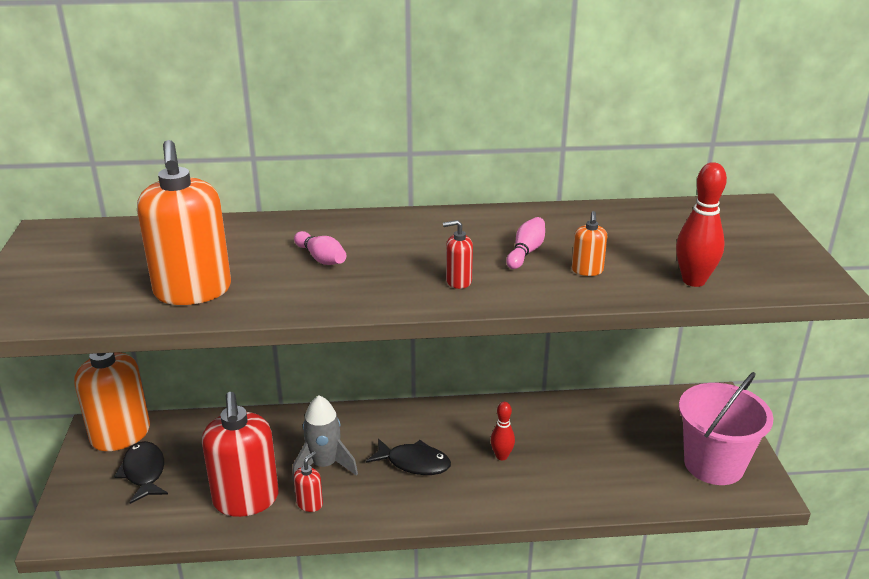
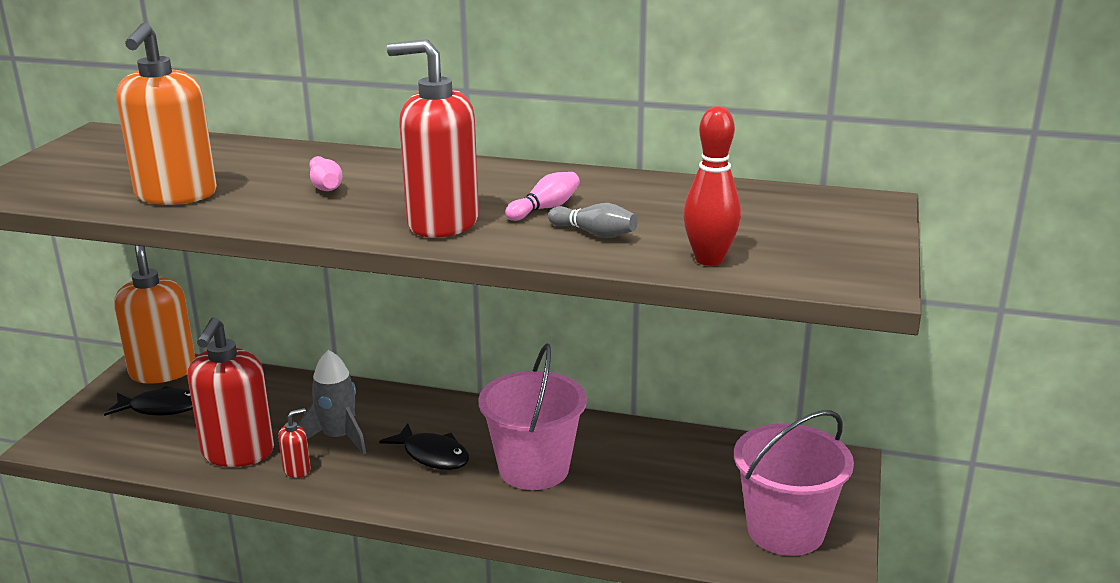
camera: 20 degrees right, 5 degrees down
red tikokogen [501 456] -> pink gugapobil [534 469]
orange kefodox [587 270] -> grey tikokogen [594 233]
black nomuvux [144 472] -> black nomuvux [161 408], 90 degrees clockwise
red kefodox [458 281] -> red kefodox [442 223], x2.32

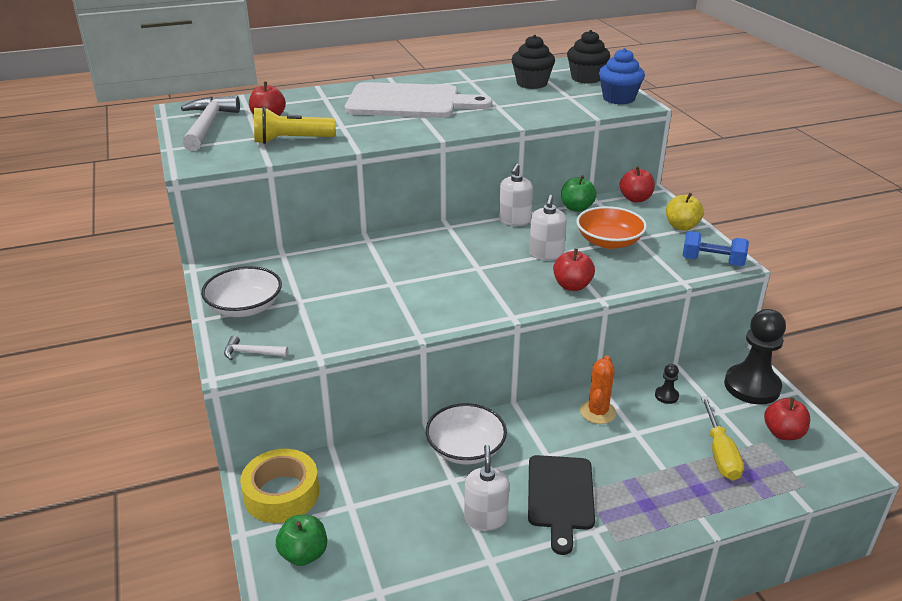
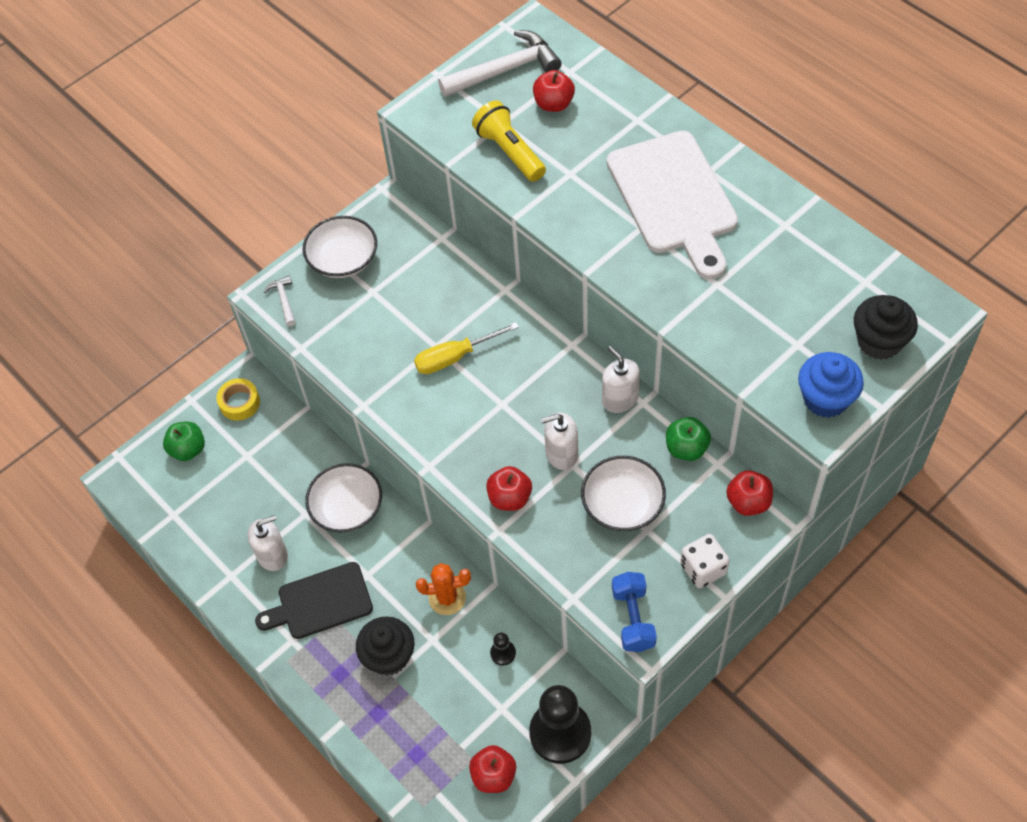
camera: 70 degrees right, 25 degrees up
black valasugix [531 83] -> black valasugix [389 656], relocated
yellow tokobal [720 453] -> yellow tokobal [455 357], relocated
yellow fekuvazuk [681 226] -> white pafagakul [703 569]
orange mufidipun [609 241] -> white mufidipun [622 504]
white kefodox [514 220] -> white kefodox [620 399], 60 degrees clockwise
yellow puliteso [281 494] -> yellow puliteso [239 403], x0.64

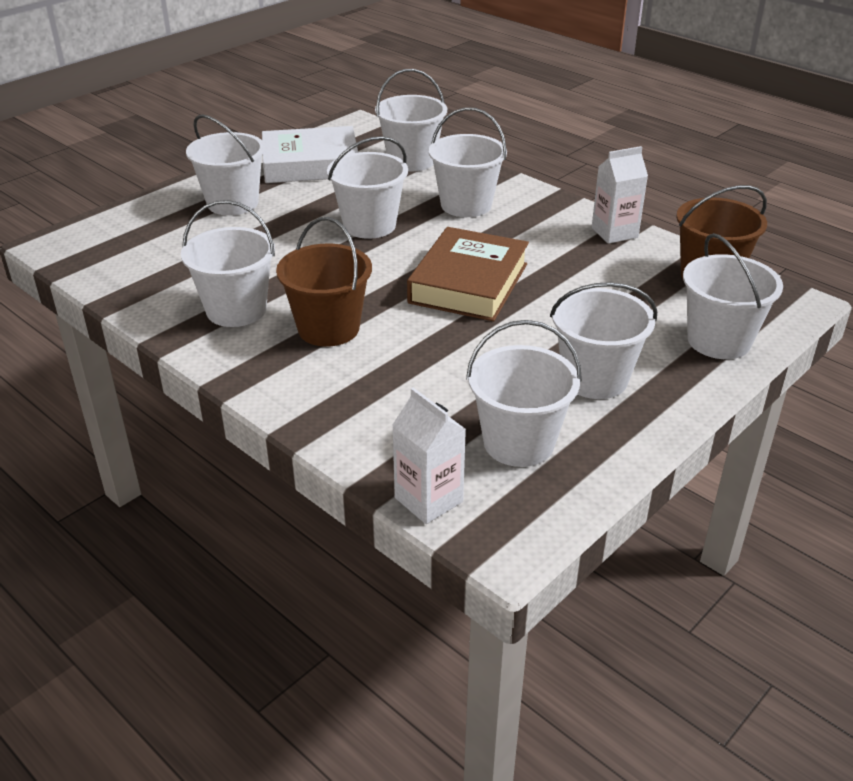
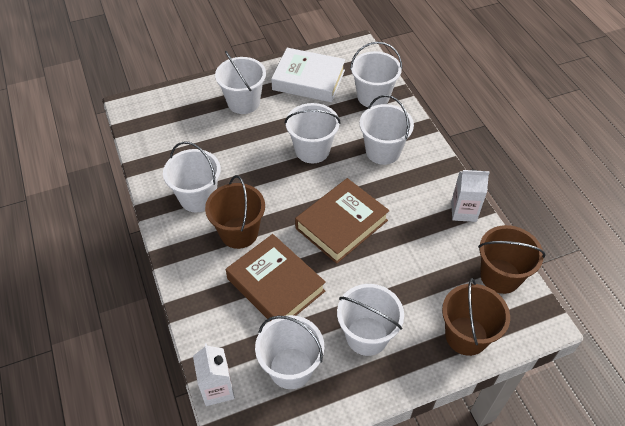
camera: 25 degrees right, 15 degrees up
none -> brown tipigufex [276 285]
white gugapobil [719 340] -> brown gugapobil [466 336]

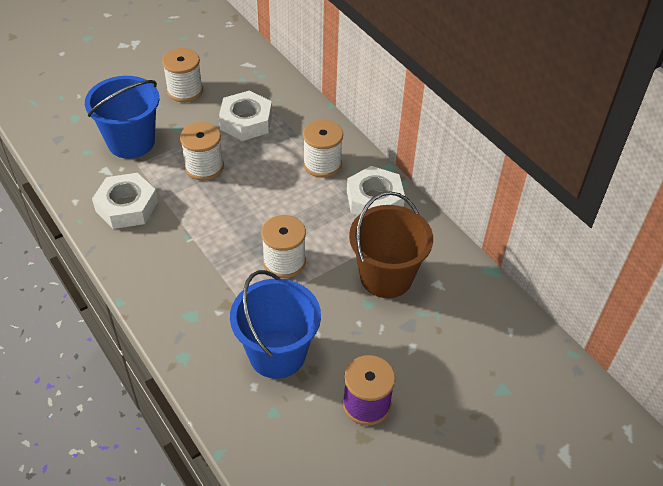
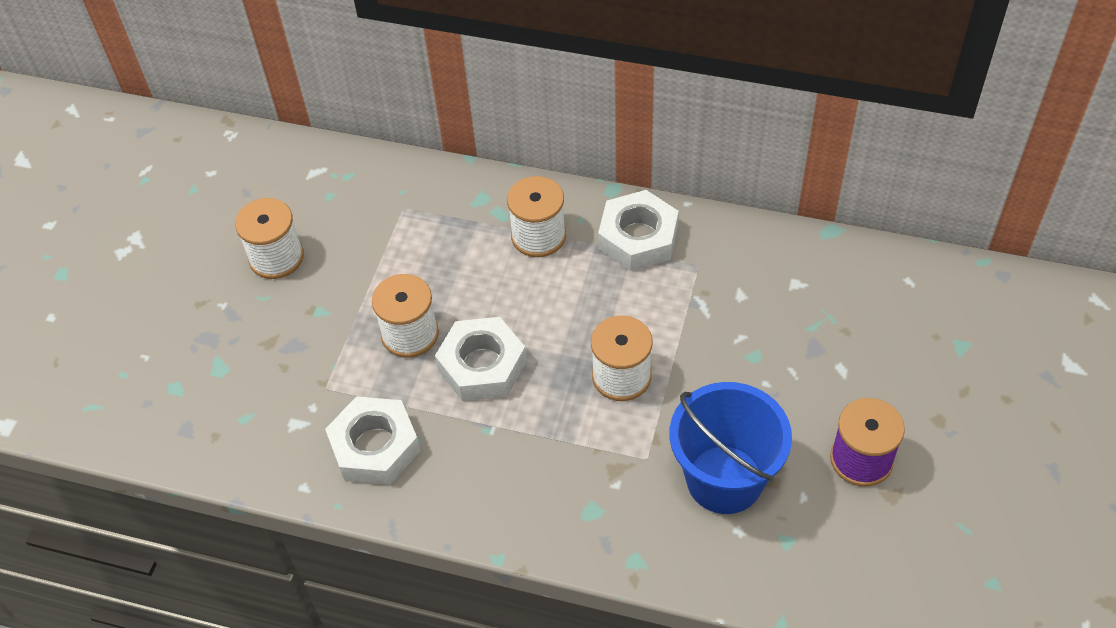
camera: 35 degrees left, 5 degrees up
blue gugapobil [131 142] -> none
brown gugapobil [386 277] -> none
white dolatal [246 121] -> white dolatal [482 366], relocated

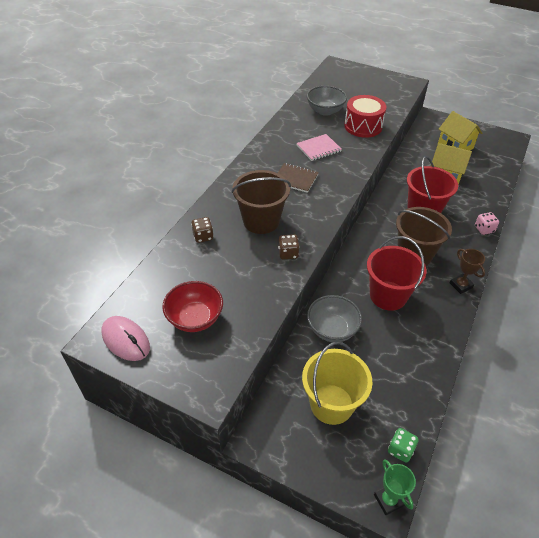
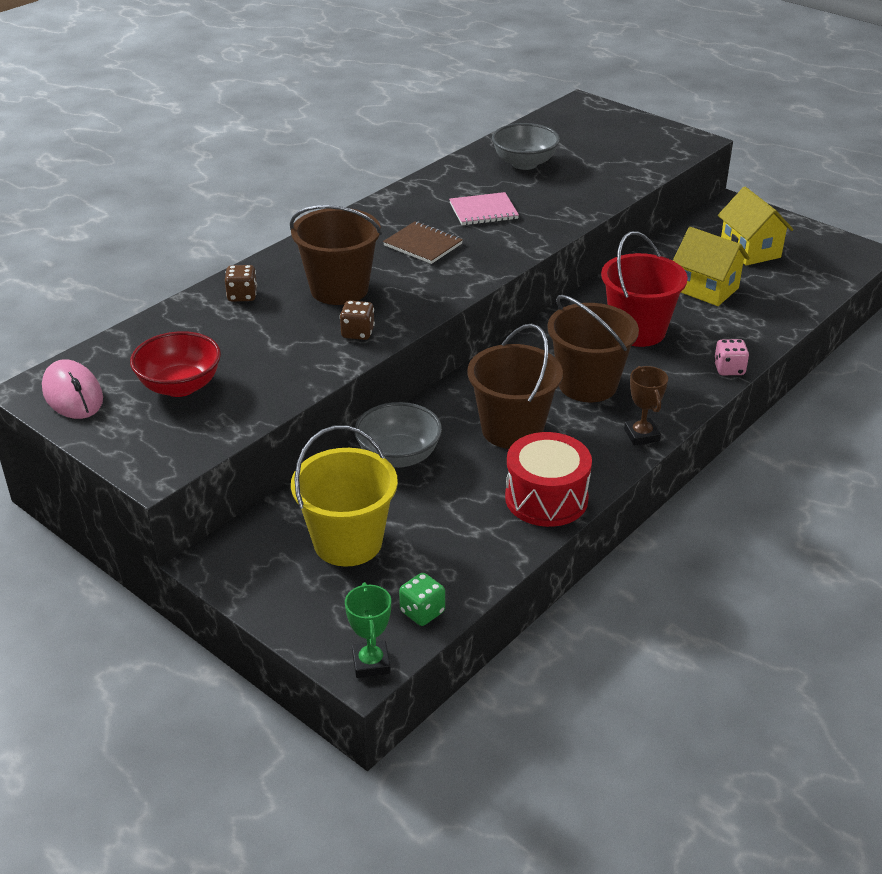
camera: 15 degrees right, 10 degrees down
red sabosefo [363 126] -> red sabosefo [546 498], relocated
red gugapobil [388 295] -> brown gugapobil [512 429]

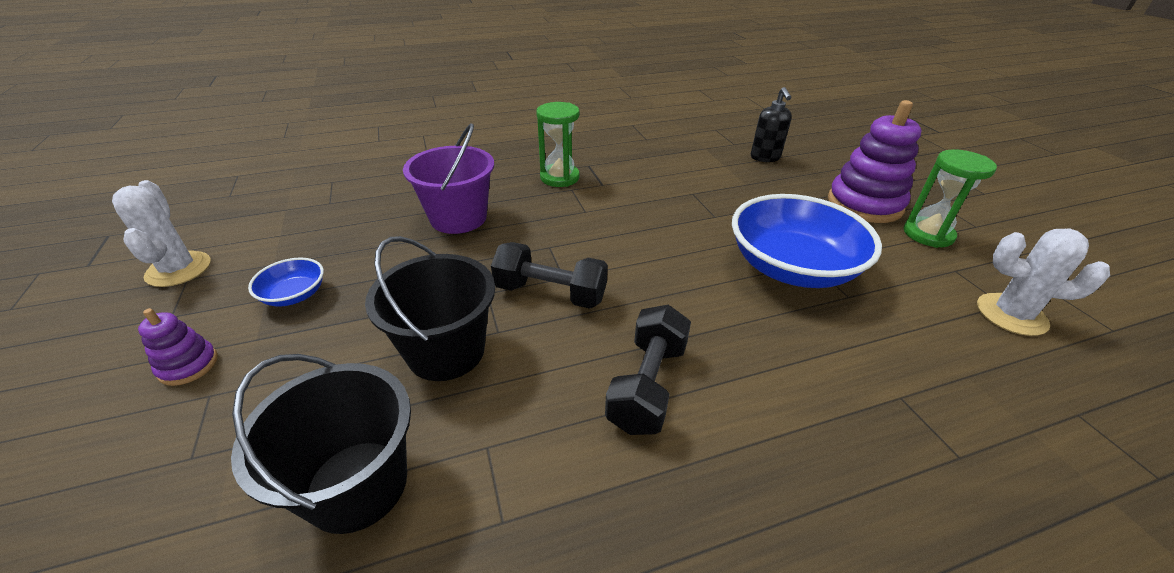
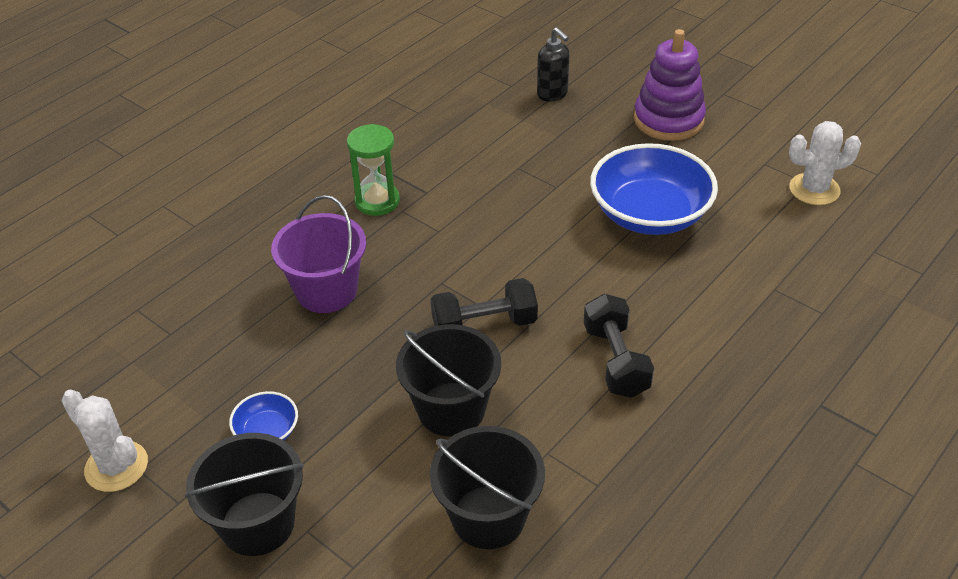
camera: 30 degrees left, 5 degrees up
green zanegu [928 234] -> none
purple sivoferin [188 365] -> black gugapobil [257 523]

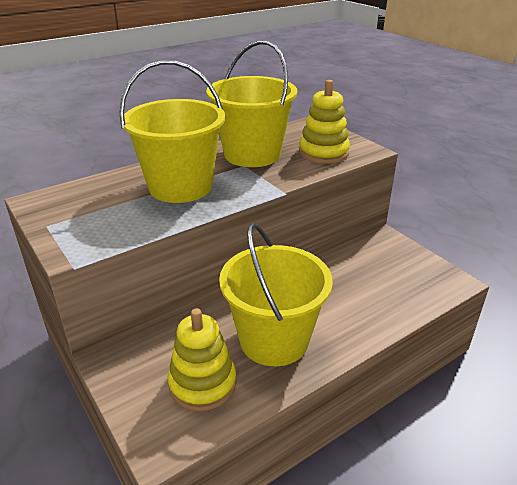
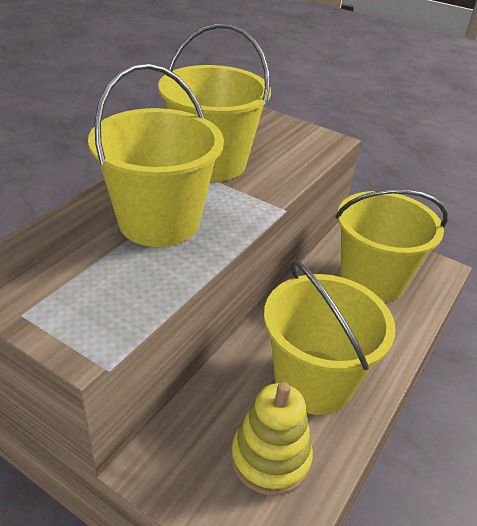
camera: 25 degrees left, 5 degrees up
yellow sivoferin [323 153] -> none
none -> yellow gugapobil [372 280]

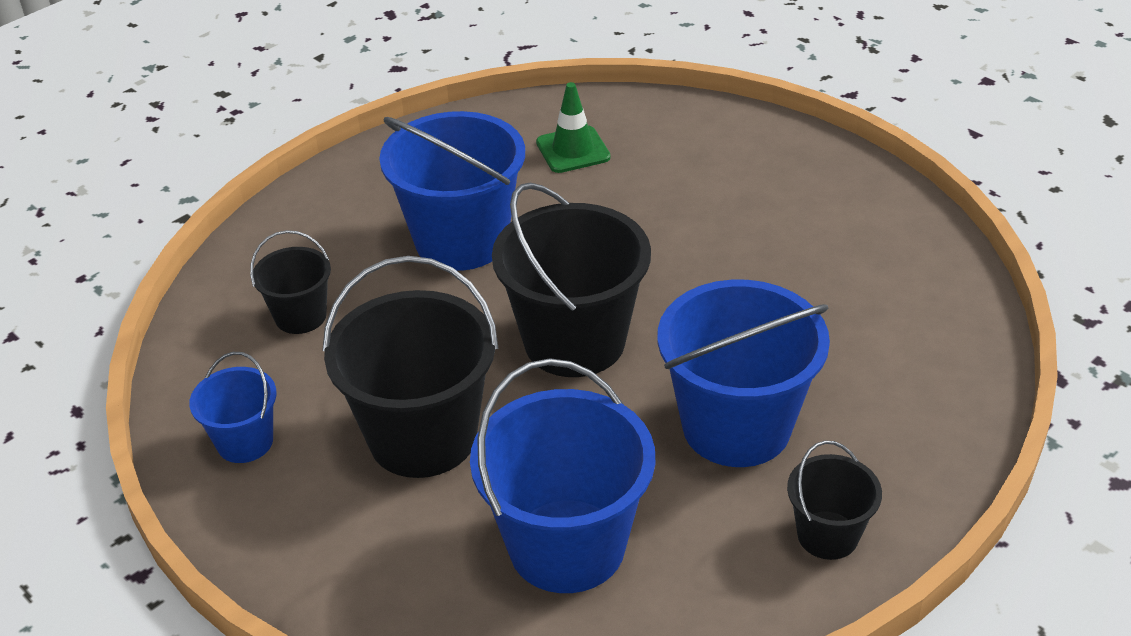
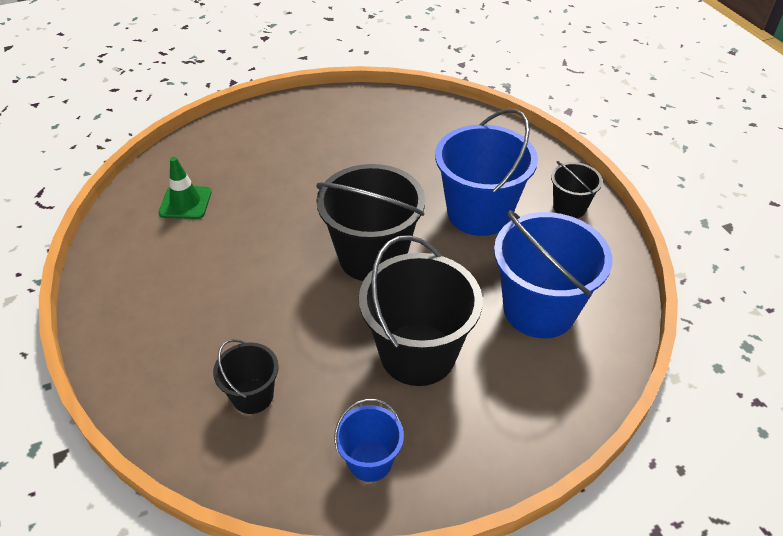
camera: 70 degrees left, 5 degrees up
blue gugapobil [461 240] -> none

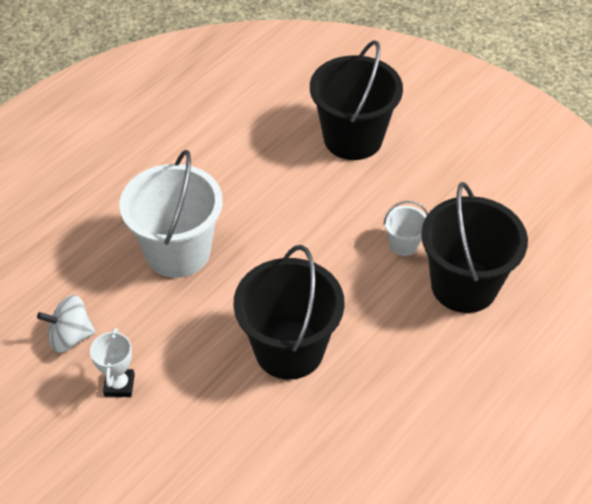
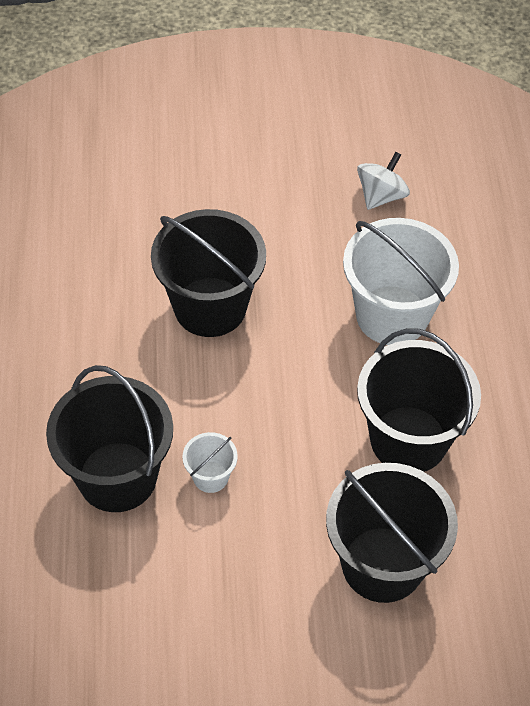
camera: 135 degrees right, 5 degrees up
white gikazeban [119 385] -> none
none -> black gugapobil [408 439]

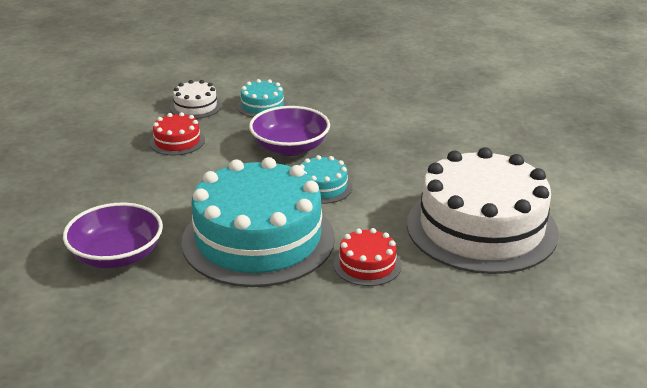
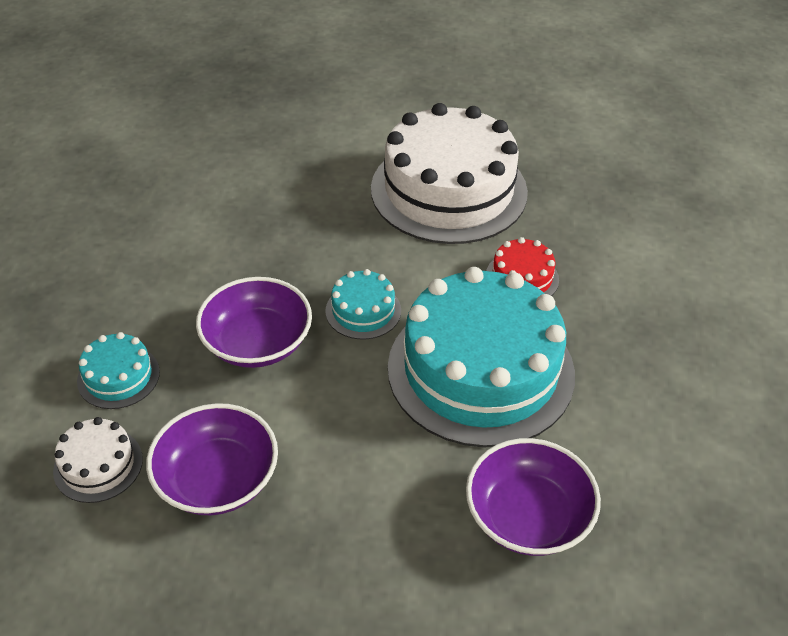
camera: 90 degrees left, 15 degrees up
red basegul [177 141] -> purple mufidipun [217 479]

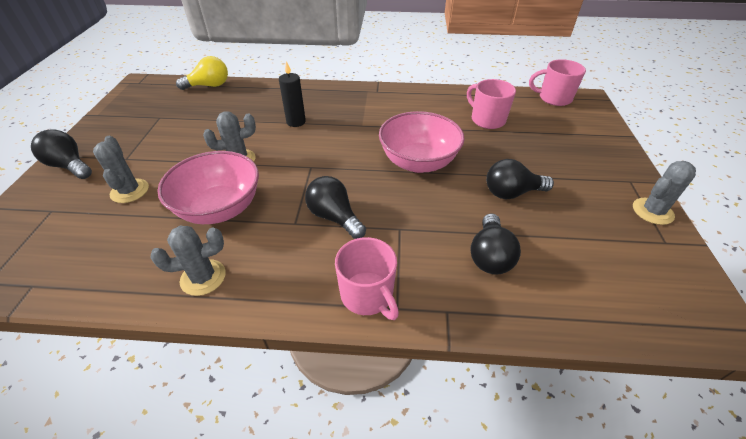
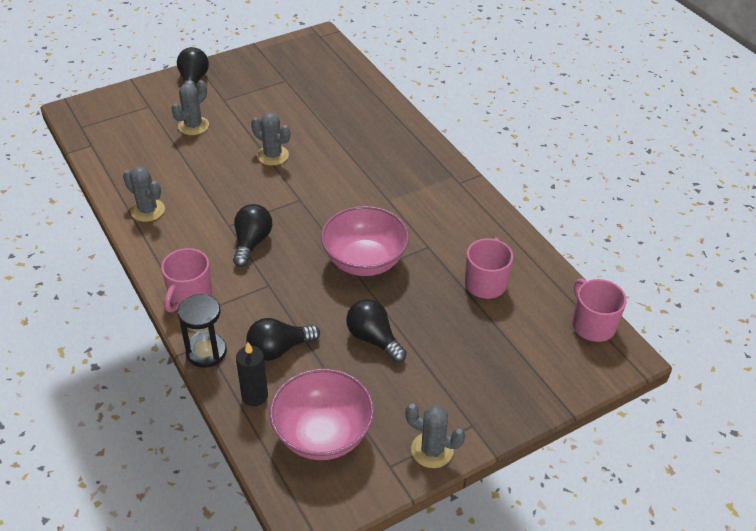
camera: 55 degrees right, 0 degrees up
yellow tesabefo [209 86] -> none
none -> black zanegu [206 352]
pink mufidipun [220 208] -> pink mufidipun [323 434], relocated
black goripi [296 122] -> black goripi [255 396], relocated

